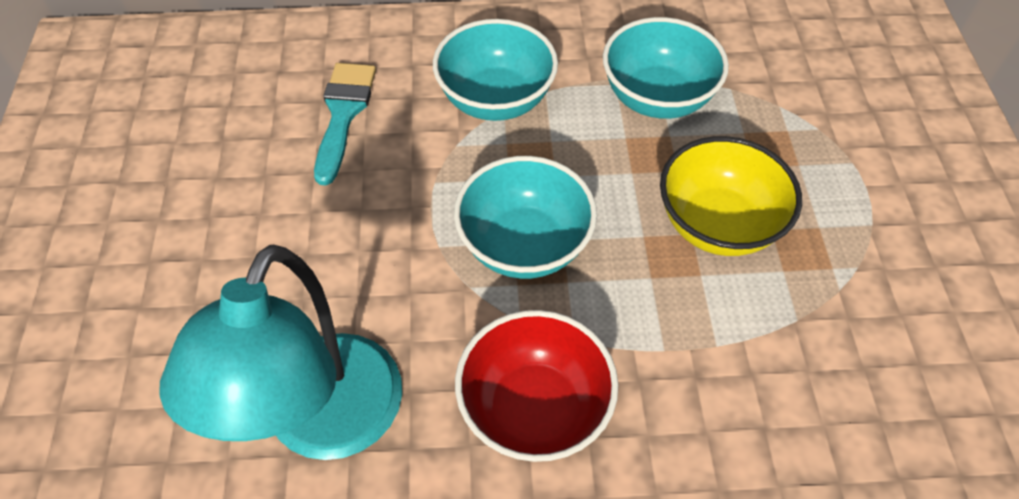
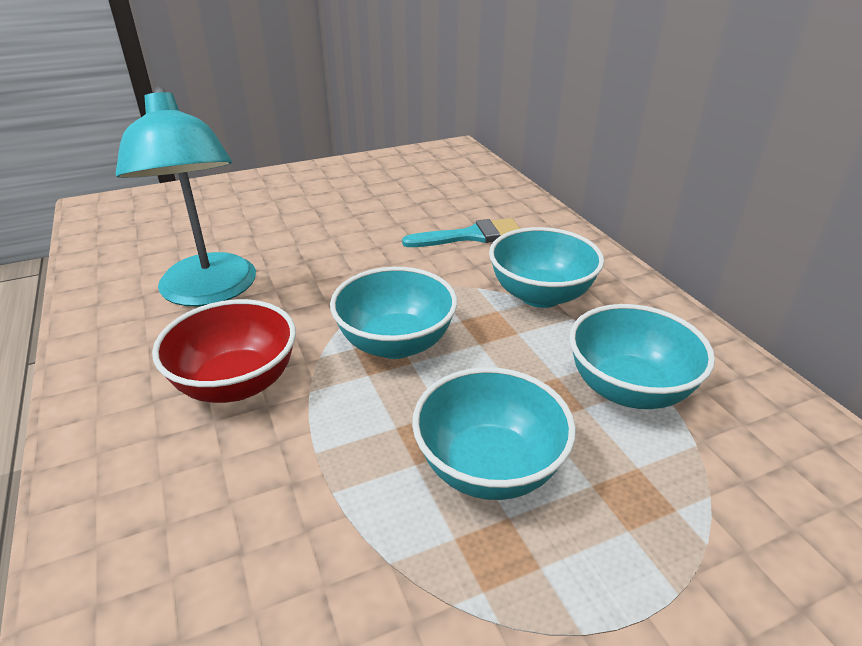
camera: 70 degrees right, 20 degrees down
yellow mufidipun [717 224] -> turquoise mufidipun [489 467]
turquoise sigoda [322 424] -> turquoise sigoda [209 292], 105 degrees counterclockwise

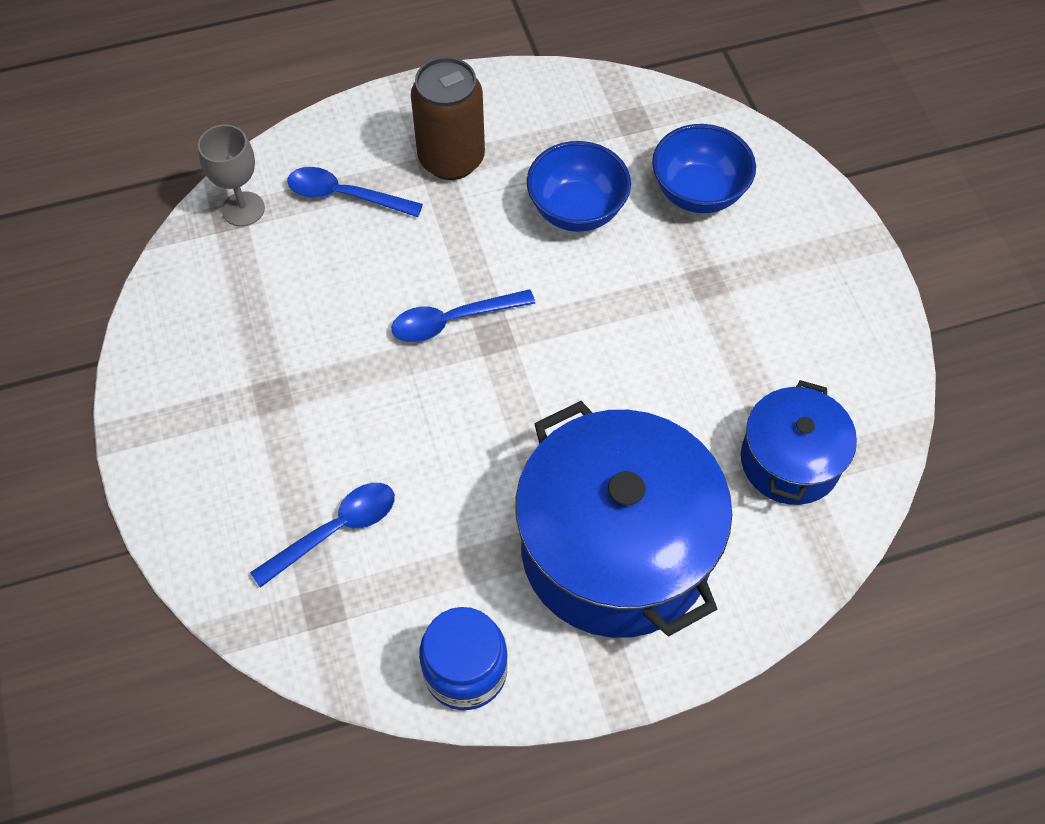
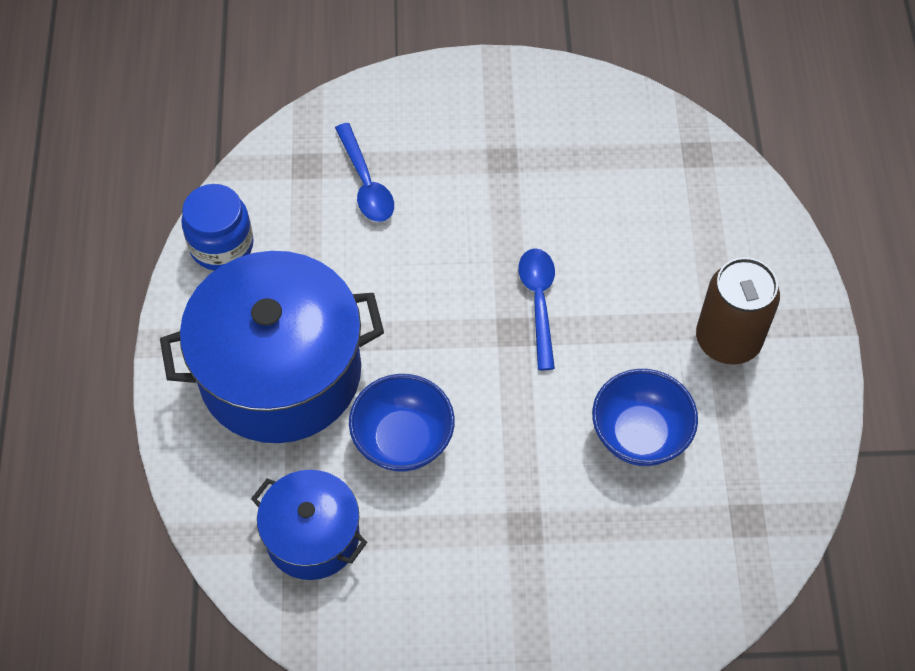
camera: 105 degrees right, 0 degrees up
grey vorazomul [243 209] -> none
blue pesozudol [344 195] -> none
blue mufidipun [698 192] -> blue mufidipun [403 440], relocated

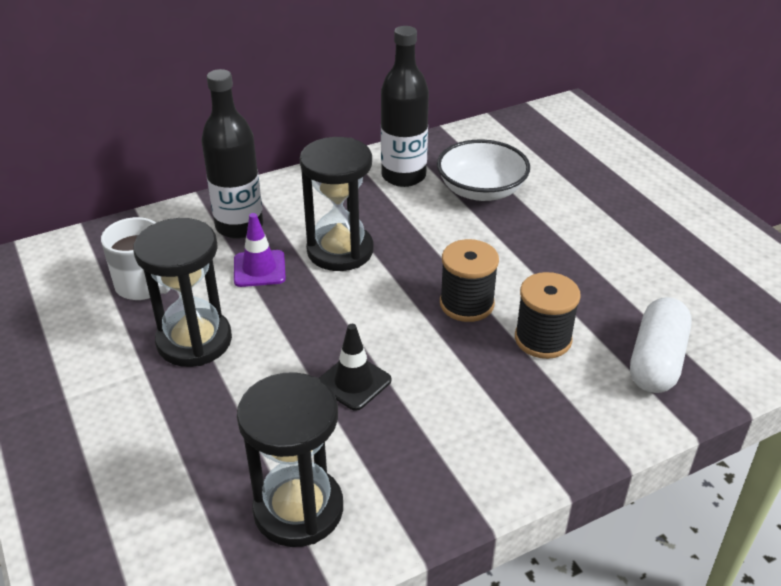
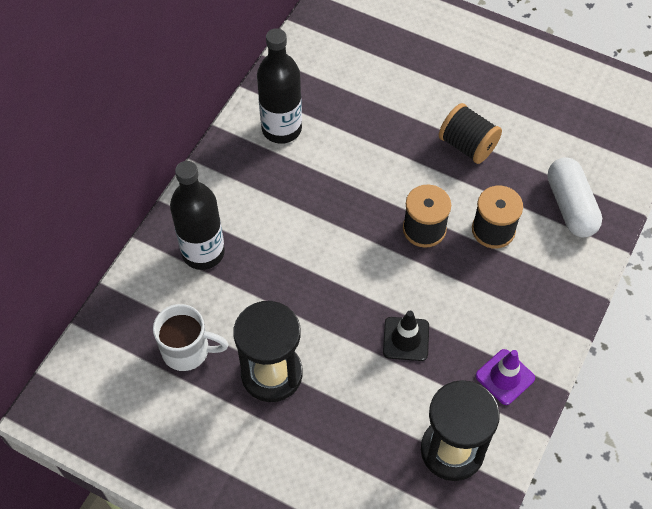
camera: 35 degrees left, 20 degrees up
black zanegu [340 251] -> none
white mufidipun [481 190] -> none
none -> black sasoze [467 145]
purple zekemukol [259 269] -> purple zekemukol [505 377], relocated

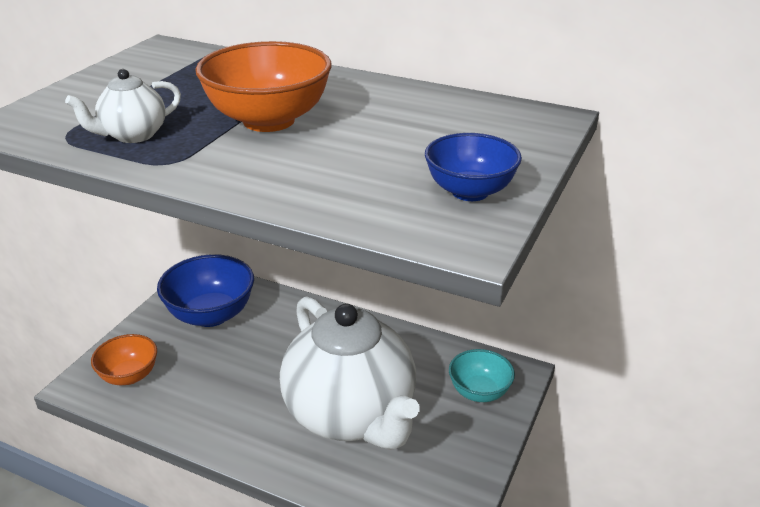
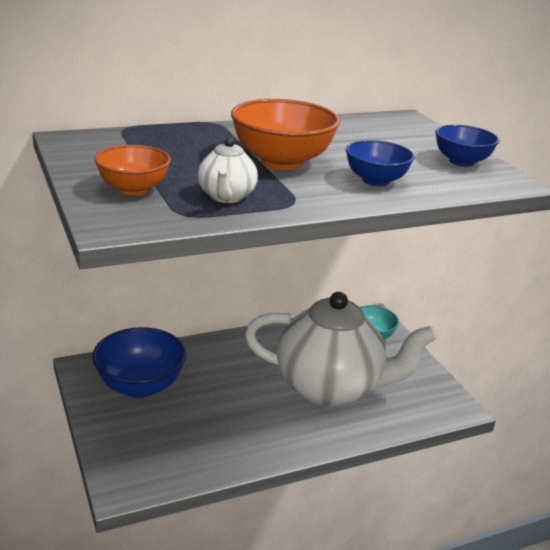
camera: 50 degrees left, 5 degrees down
none -> blue mufidipun [375 181]
orange mufidipun [129 376] -> orange mufidipun [133 189], relocated

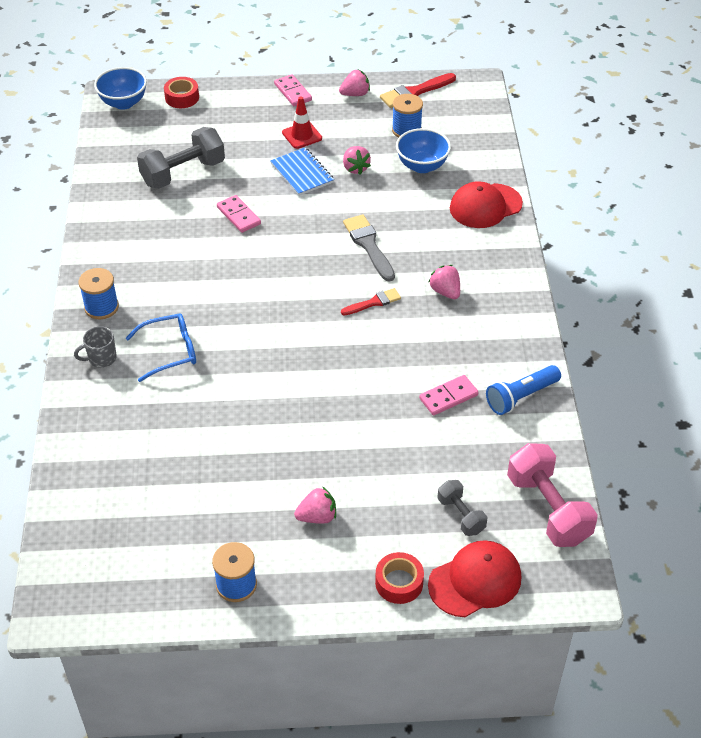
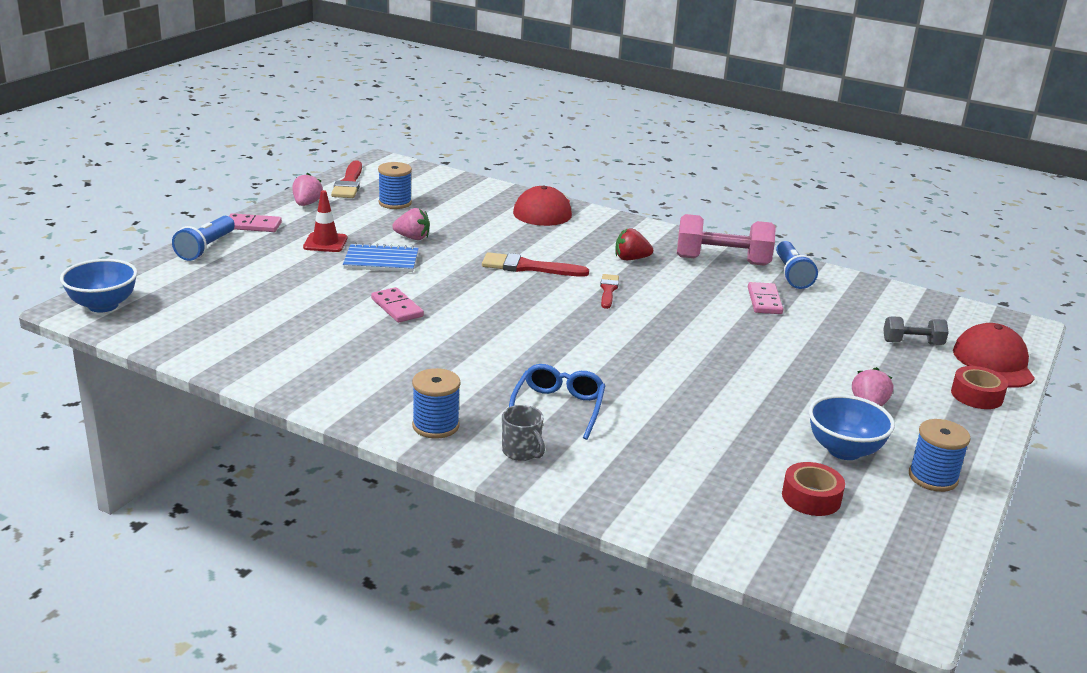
camera: 60 degrees left, 20 degrees down
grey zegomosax [183 173] -> none
none -> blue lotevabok [206 248]
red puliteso [182 97] -> red puliteso [811 497], relocated
blue mufidipun [422 166] -> blue mufidipun [844 450], relocated
pink zegomosax [548 509] -> pink zegomosax [722 261], relocated
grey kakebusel [368 245] -> red kakebusel [528 267]
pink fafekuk [445 292] -> red fafekuk [631 259]
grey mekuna [101 358] -> grey mekuna [521 452], 45 degrees counterclockwise
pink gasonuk [238 216] -> pink gasonuk [397 308], 60 degrees clockwise

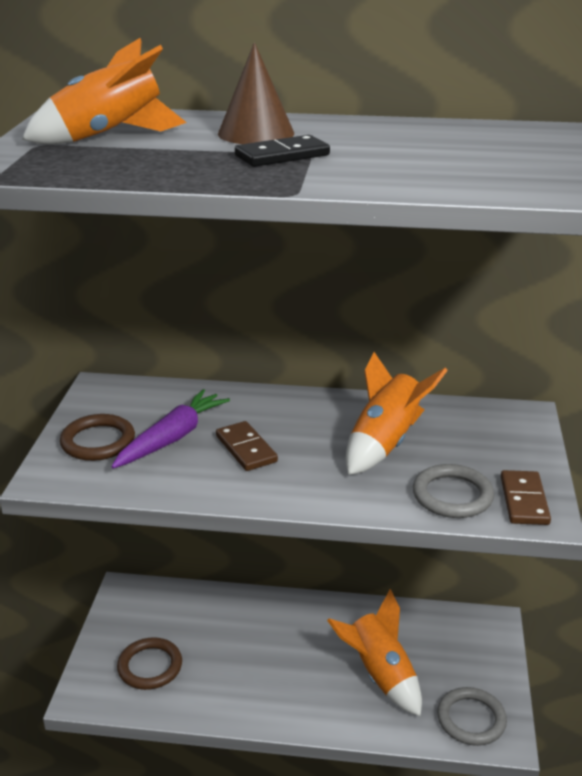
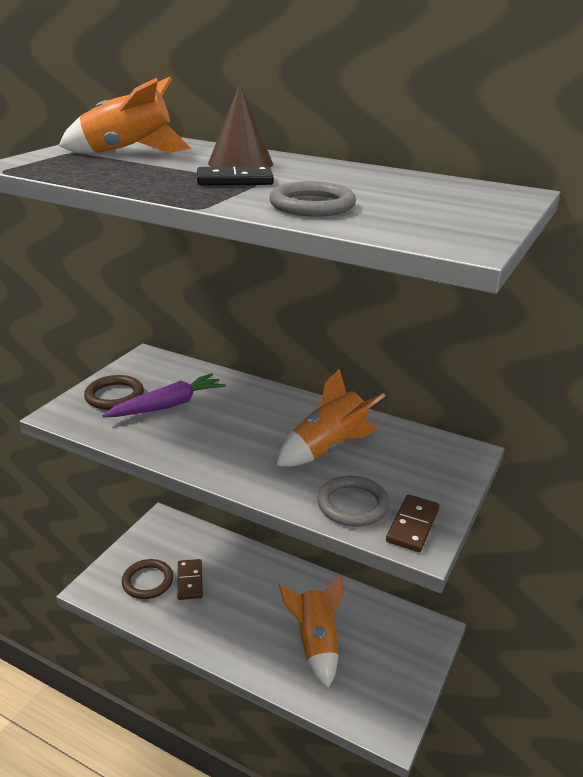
camera: 20 degrees right, 0 degrees up
brown gasonuk [246 449] -> brown gasonuk [189 581], relocated
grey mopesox [471 719] -> grey mopesox [312 205], relocated

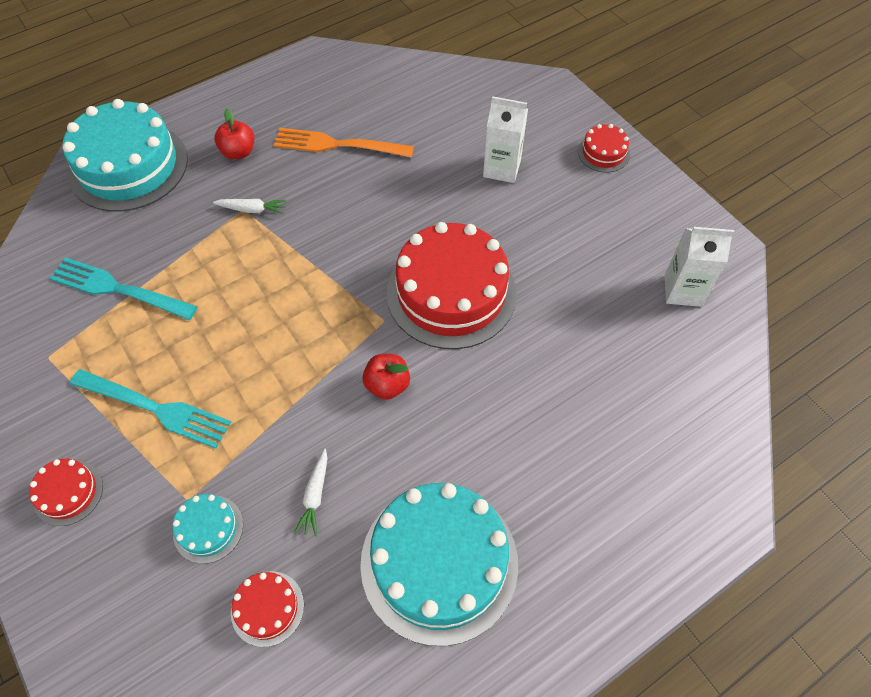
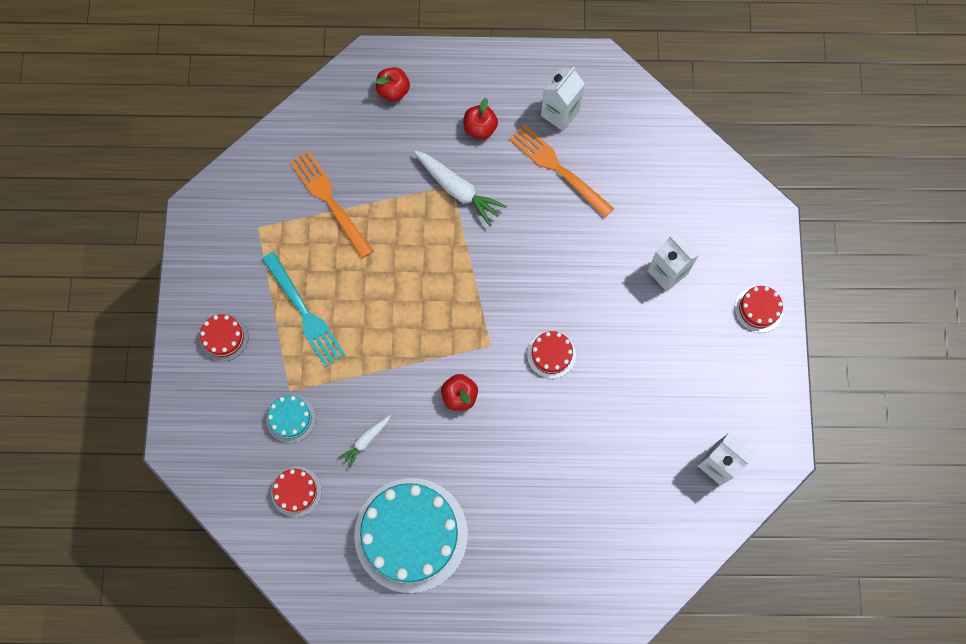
camera: 35 degrees right, 15 degrees up
none -> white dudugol [560 113]
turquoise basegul [128 166] -> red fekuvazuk [393 91]
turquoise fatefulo [118 289] -> orange fatefulo [330 201]
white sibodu [252 209] -> white sibodu [458 190], x1.75
red basegul [451 293] -> red basegul [551 354], x0.45

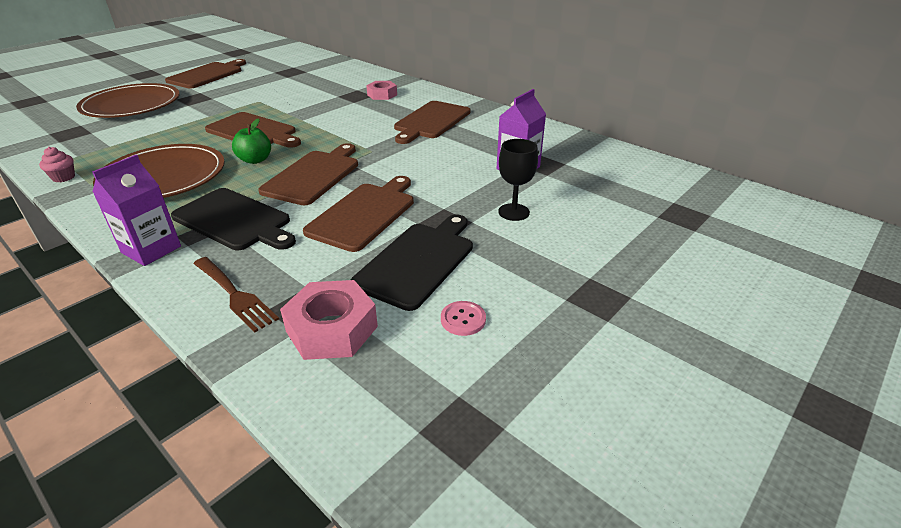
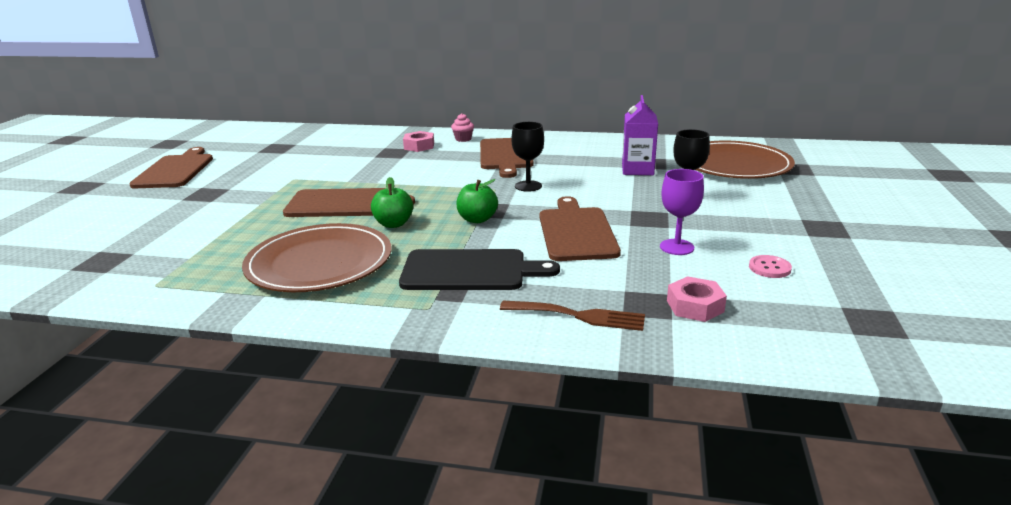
camera: 30 degrees left, 10 degrees down
purple dudugol [151 249] -> none
none -> black vorazomul [528 186]
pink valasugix [64 177] -> pink valasugix [463 139], relocated
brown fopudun [131 105] -> brown fopudun [734 165], relocated
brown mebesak [314 175] -> green fekuvazuk [477 219]
black mebesak [418 261] -> purple vorazomul [676 247]
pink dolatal [332 329] -> pink dolatal [695 306], x0.66

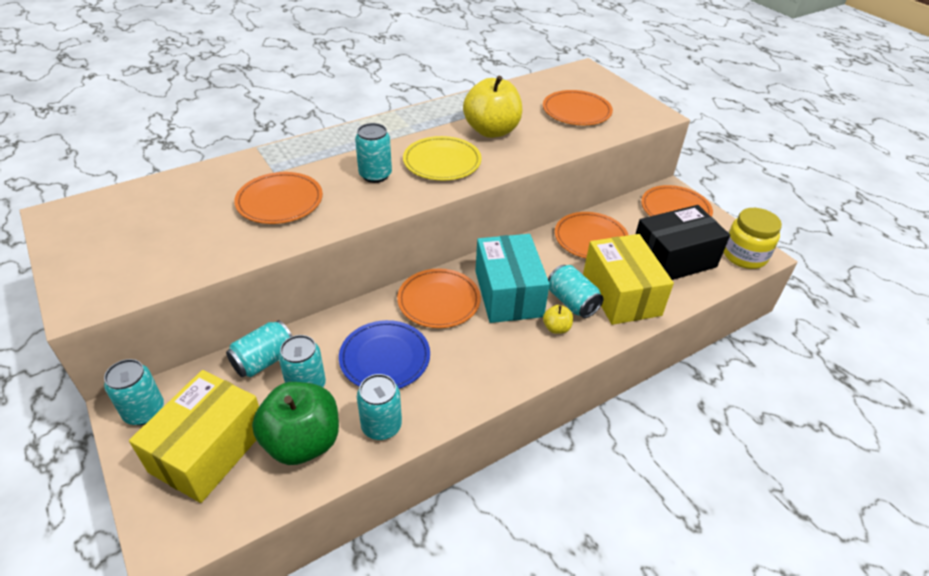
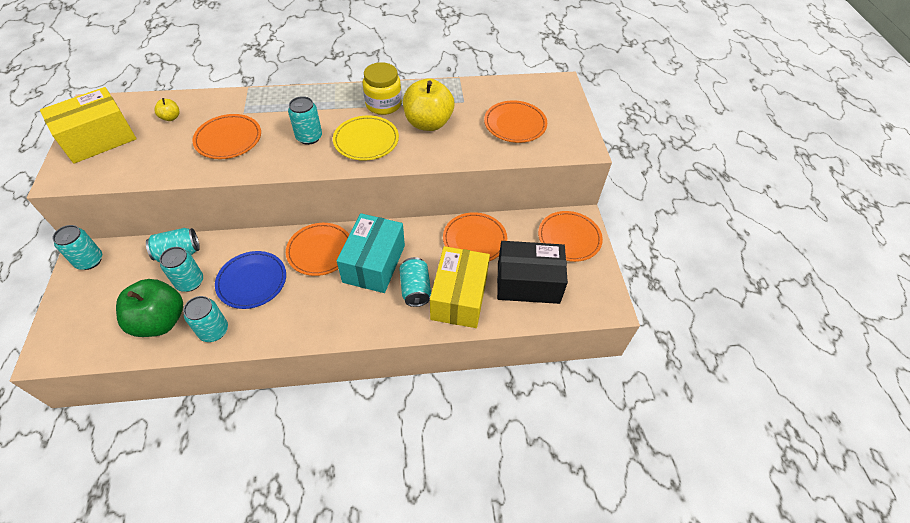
camera: 25 degrees right, 10 degrees up
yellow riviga [209 450] -> yellow riviga [99 139], relocated
yellow fekuvazuk [556 328] -> yellow fekuvazuk [171 117], relocated
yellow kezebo [744 256] -> yellow kezebo [383 104], relocated

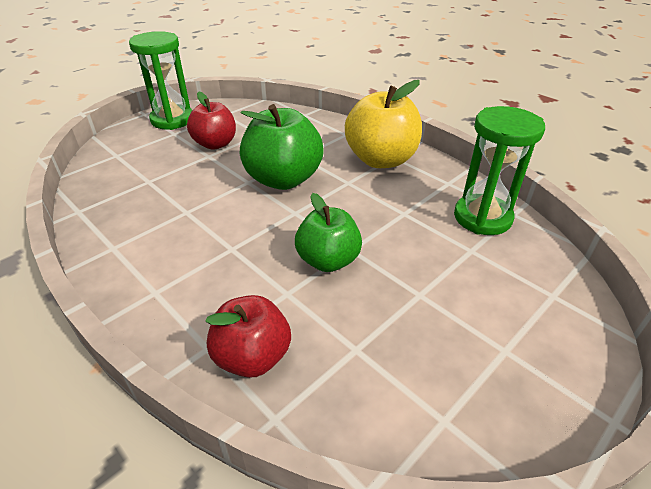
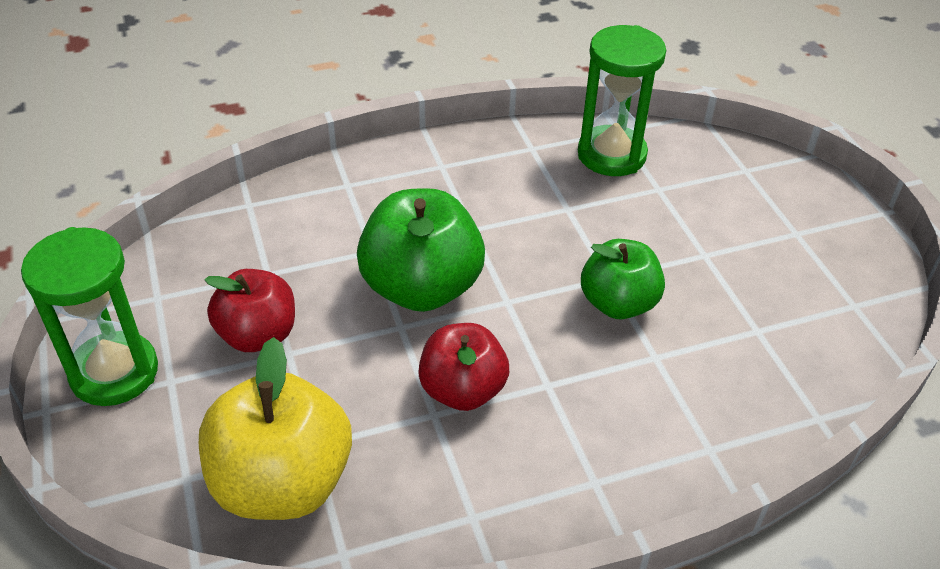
camera: 65 degrees left, 5 degrees up
red fekuvazuk [252 357] -> red fekuvazuk [462 390], relocated
yellow fekuvazuk [381 160] -> yellow fekuvazuk [282 483], relocated

